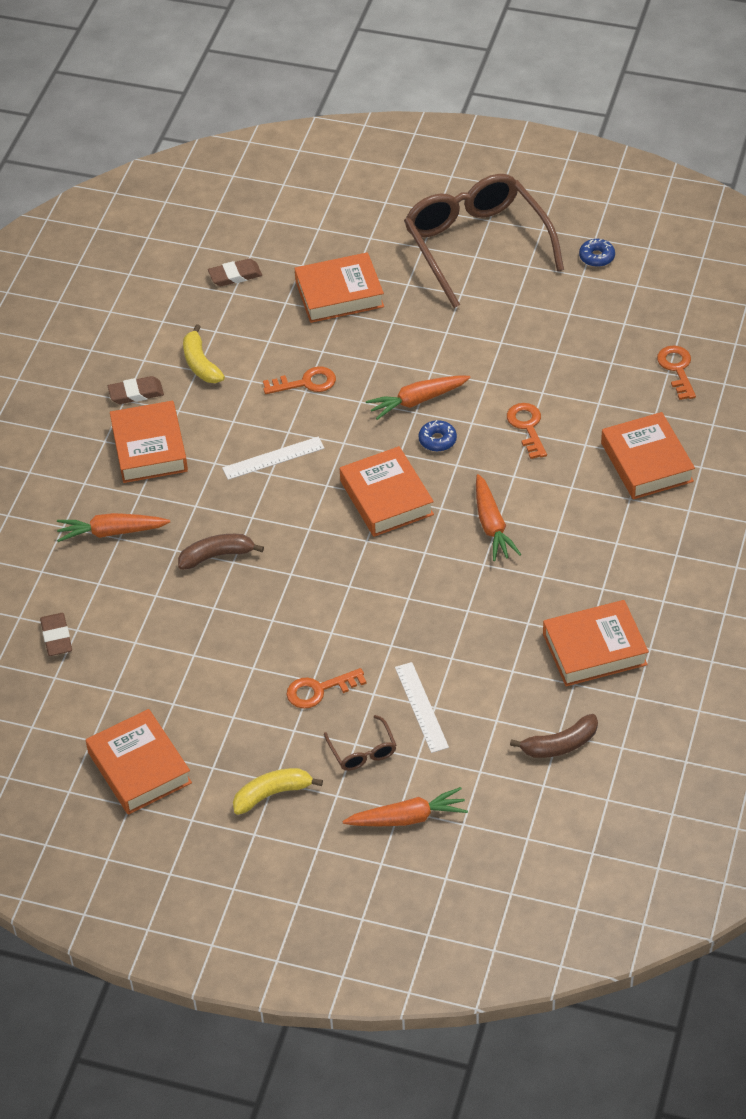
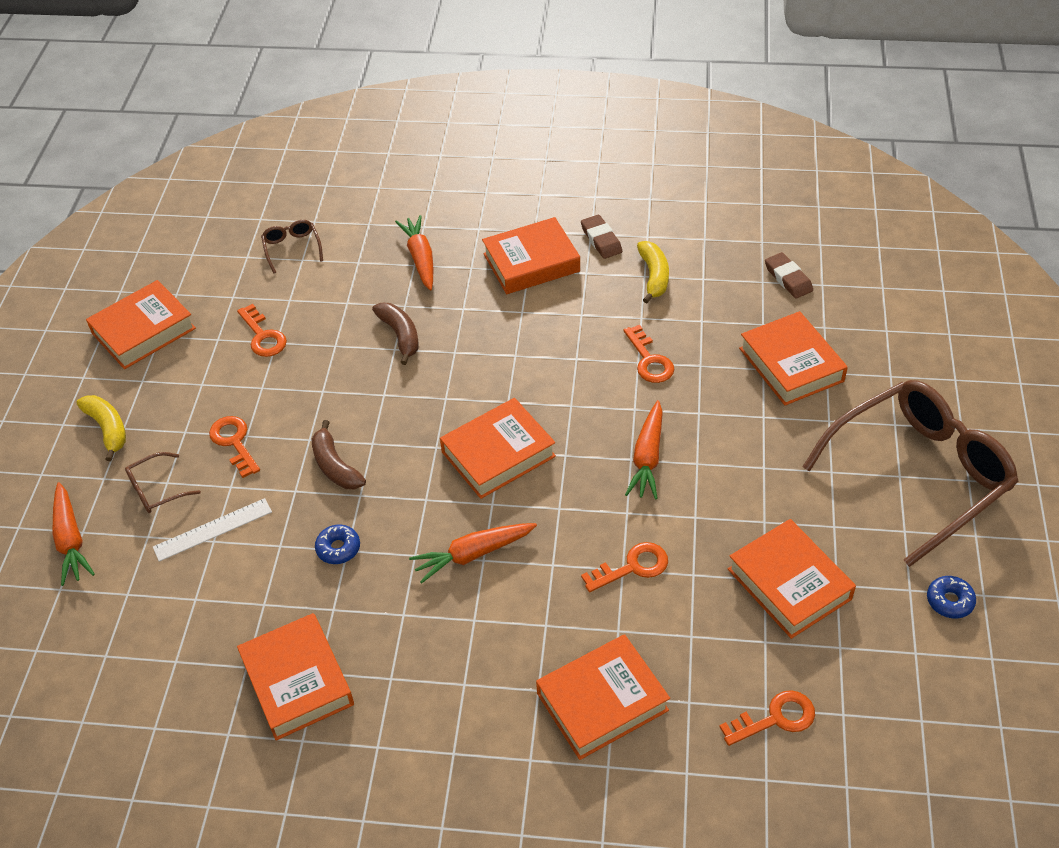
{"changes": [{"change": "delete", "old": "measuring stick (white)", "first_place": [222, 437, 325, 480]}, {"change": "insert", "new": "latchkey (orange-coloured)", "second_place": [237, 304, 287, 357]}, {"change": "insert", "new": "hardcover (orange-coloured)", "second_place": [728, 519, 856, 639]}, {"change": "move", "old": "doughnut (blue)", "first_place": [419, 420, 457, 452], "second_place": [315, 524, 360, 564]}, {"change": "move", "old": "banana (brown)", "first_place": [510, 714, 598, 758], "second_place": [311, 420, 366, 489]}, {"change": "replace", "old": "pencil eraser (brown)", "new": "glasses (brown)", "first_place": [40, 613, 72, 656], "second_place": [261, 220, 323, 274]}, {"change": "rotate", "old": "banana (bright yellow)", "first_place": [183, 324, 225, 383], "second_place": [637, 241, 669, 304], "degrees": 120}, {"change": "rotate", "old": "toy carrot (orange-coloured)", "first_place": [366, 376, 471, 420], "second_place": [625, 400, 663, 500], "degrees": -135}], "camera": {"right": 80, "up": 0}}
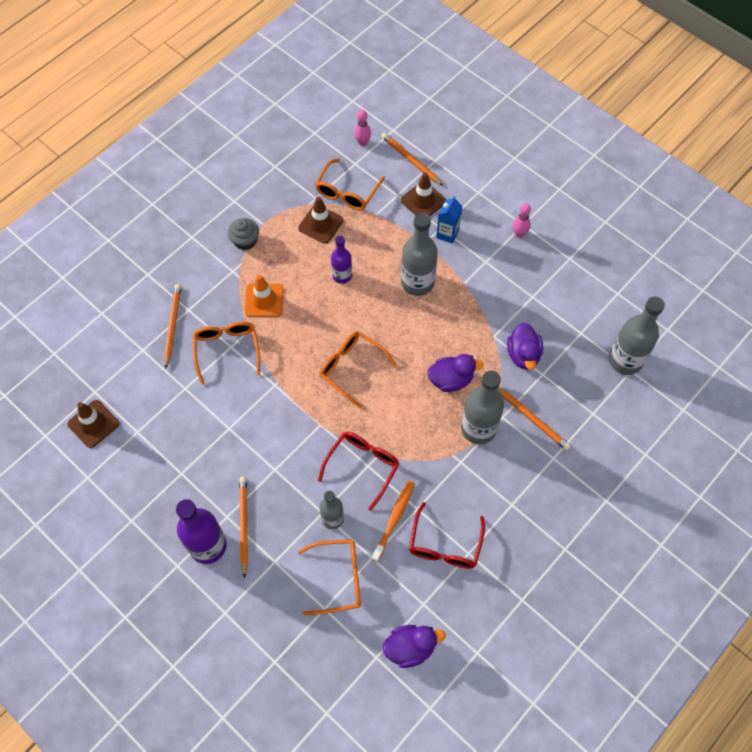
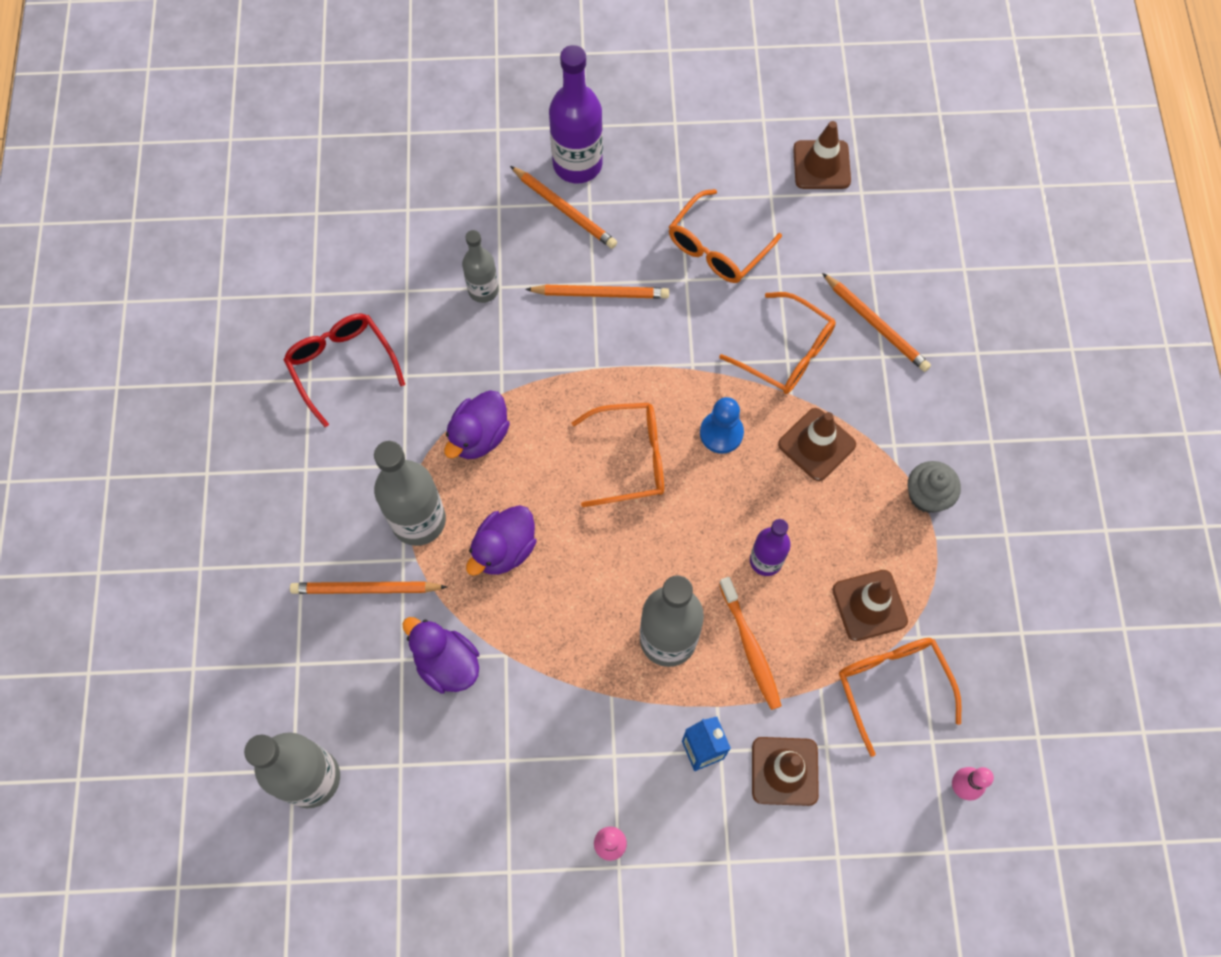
{"changes": [{"change": "delete", "old": "glasses (scarlet)", "first_place": [318, 432, 399, 511]}, {"change": "insert", "new": "pawn (blue)", "second_place": [700, 397, 744, 454]}, {"change": "move", "old": "glasses (orange-coloured)", "first_place": [298, 539, 361, 615], "second_place": [669, 189, 782, 283]}, {"change": "move", "old": "tooth brush (orange-coloured)", "first_place": [371, 481, 415, 563], "second_place": [719, 577, 782, 710]}, {"change": "move", "old": "lead pencil (orange-coloured)", "first_place": [381, 133, 443, 186], "second_place": [525, 285, 669, 299]}, {"change": "move", "old": "toy duck (royal purple)", "first_place": [383, 625, 446, 668], "second_place": [444, 390, 510, 459]}, {"change": "recolor", "old": "traffic cone (orange-coloured)", "new": "traffic cone (brown)", "first_place": [245, 275, 284, 317], "second_place": [778, 408, 856, 481]}], "camera": {"right": 135, "up": 5}}
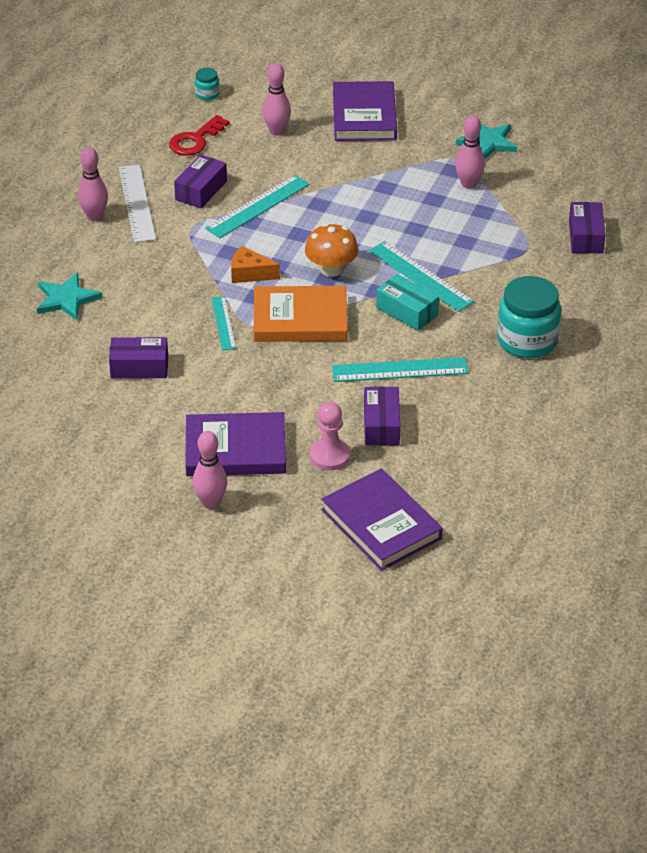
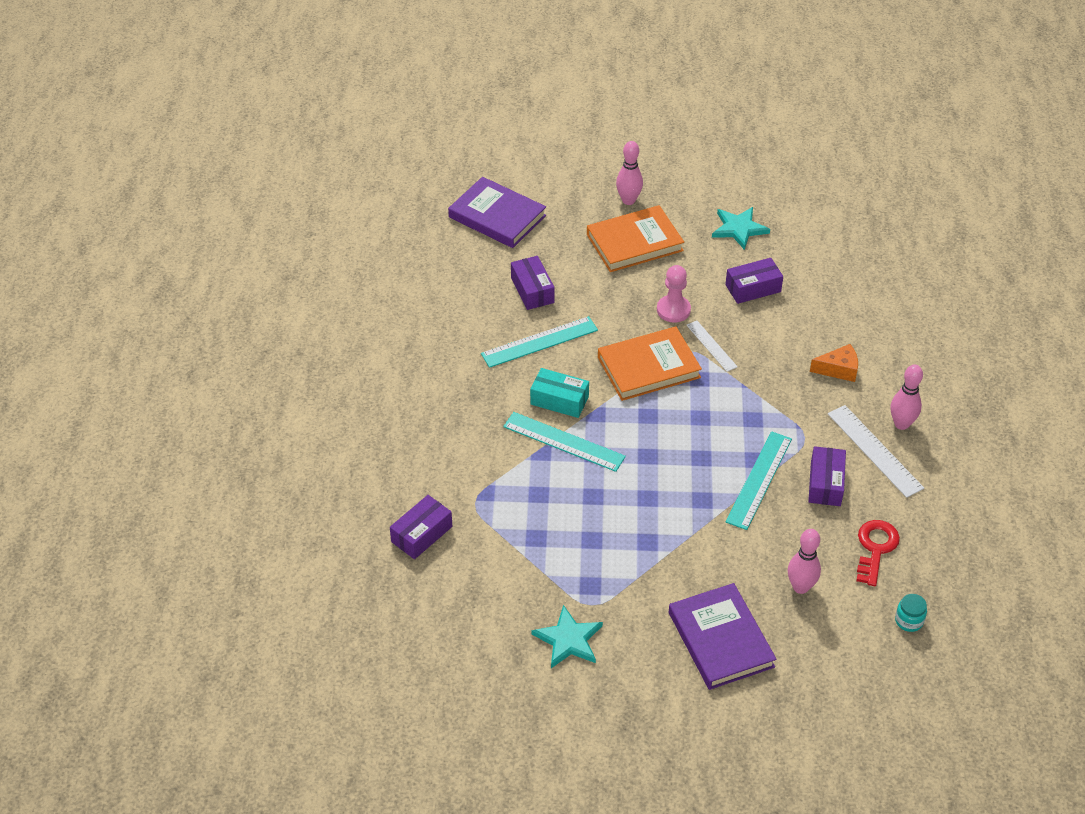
{"changes": [{"change": "delete", "old": "fungus (orange-coloured)", "first_place": [305, 223, 358, 277]}, {"change": "delete", "old": "skittle (pink)", "first_place": [455, 115, 485, 189]}, {"change": "delete", "old": "jar (turquoise)", "first_place": [497, 276, 561, 358]}, {"change": "move", "old": "star (turquoise)", "first_place": [37, 272, 102, 320], "second_place": [712, 207, 770, 250]}, {"change": "move", "old": "cheese wedge (orange-coloured)", "first_place": [231, 246, 280, 283], "second_place": [810, 344, 858, 382]}, {"change": "move", "old": "pawn (pink)", "first_place": [310, 402, 350, 470], "second_place": [657, 265, 691, 323]}, {"change": "recolor", "old": "hardcover (royal purple)", "new": "hardcover (orange-coloured)", "first_place": [185, 412, 286, 476], "second_place": [587, 205, 684, 272]}, {"change": "recolor", "old": "measuring stick (turquoise)", "new": "measuring stick (white)", "first_place": [211, 296, 236, 350], "second_place": [686, 321, 738, 372]}, {"change": "rotate", "old": "box (royal purple)", "first_place": [569, 202, 605, 254], "second_place": [390, 495, 452, 559], "degrees": 60}], "camera": {"right": 160, "up": 5}}
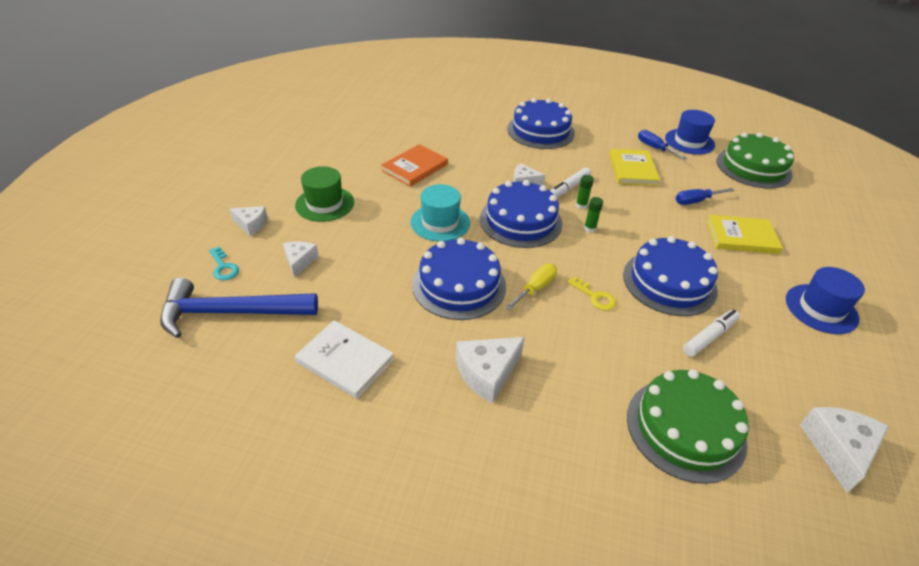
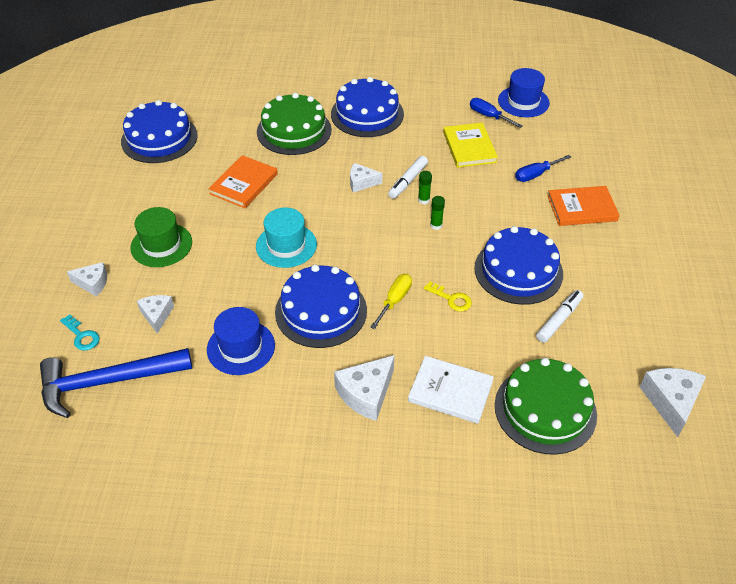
{"changes": [{"change": "move", "old": "hardcover (white)", "first_place": [295, 320, 394, 399], "second_place": [408, 356, 494, 424]}, {"change": "move", "old": "gateau (blue)", "first_place": [480, 180, 562, 248], "second_place": [121, 100, 198, 163]}, {"change": "move", "old": "gateau (green)", "first_place": [716, 132, 794, 189], "second_place": [257, 93, 332, 155]}, {"change": "move", "old": "tall hat (blue)", "first_place": [786, 267, 865, 334], "second_place": [207, 307, 275, 375]}, {"change": "recolor", "old": "hardcover (bright yellow)", "new": "hardcover (orange-coloured)", "first_place": [706, 215, 783, 254], "second_place": [548, 186, 620, 226]}], "camera": {"right": -10, "up": 5}}
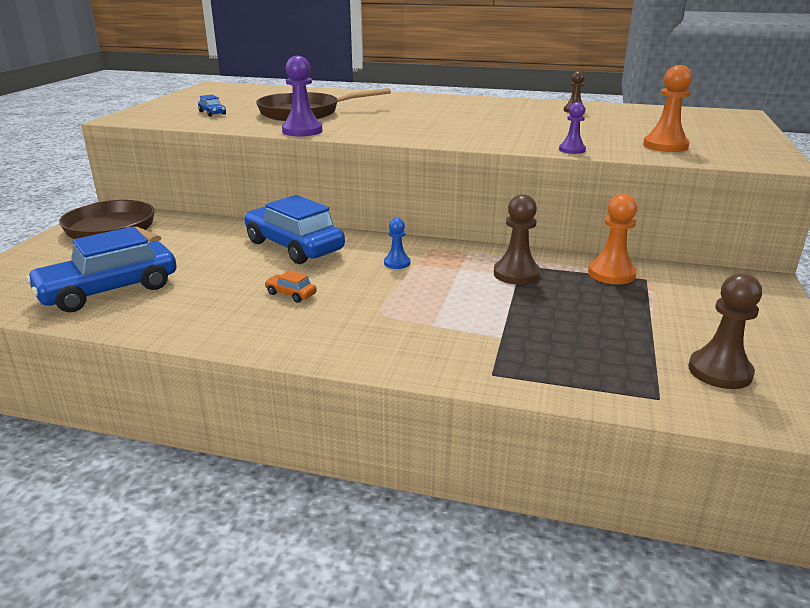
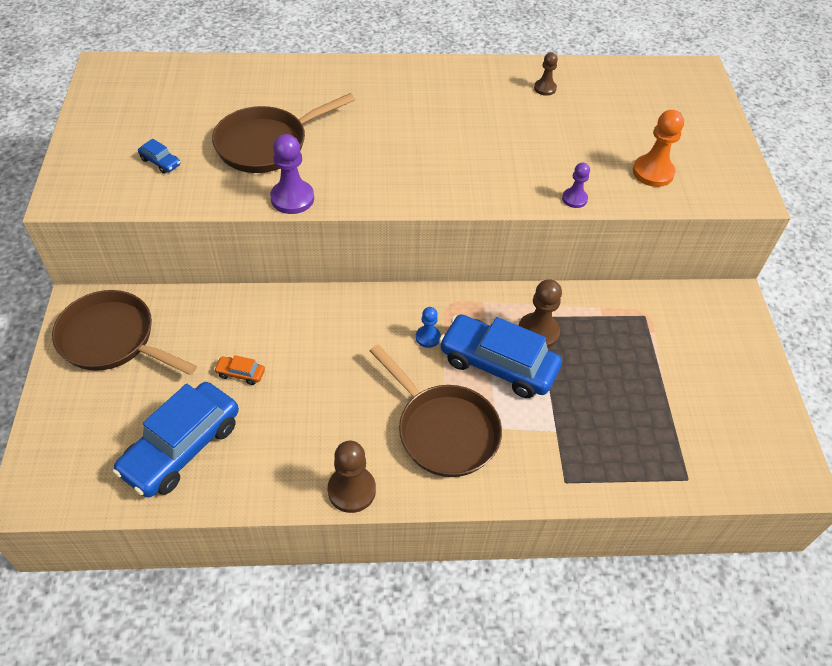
{"changes": [{"change": "delete", "old": "pawn (orange-coloured)", "first_place": [588, 194, 637, 284]}, {"change": "insert", "new": "frying pan (brown)", "second_place": [370, 345, 502, 477]}, {"change": "move", "old": "toy car (blue)", "first_place": [244, 195, 345, 264], "second_place": [439, 314, 562, 398]}, {"change": "move", "old": "toy car (orange-coloured)", "first_place": [264, 270, 317, 303], "second_place": [214, 355, 265, 385]}, {"change": "move", "old": "pawn (brown)", "first_place": [688, 273, 762, 389], "second_place": [328, 441, 376, 513]}], "camera": {"right": -20, "up": 25}}
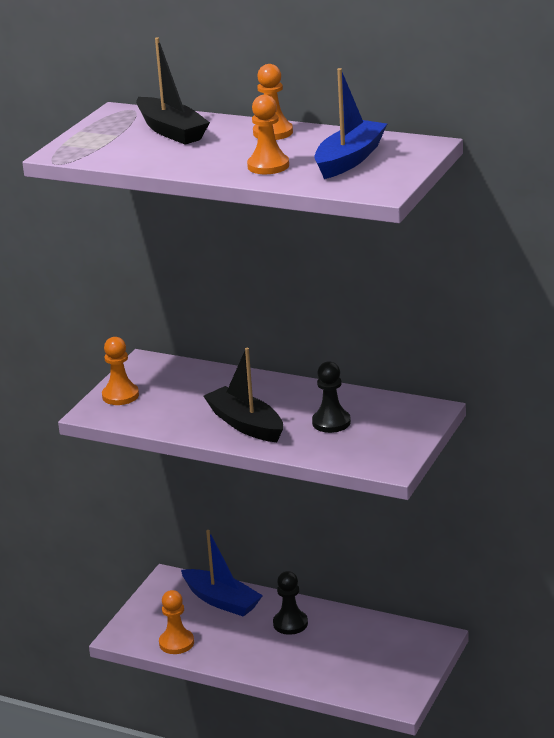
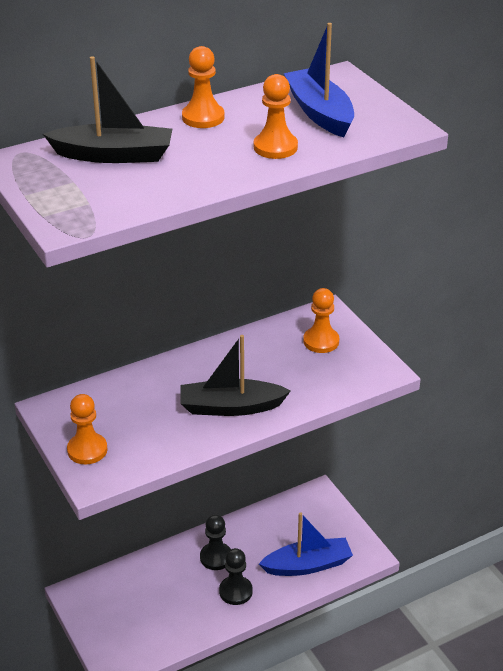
{"changes": [{"change": "move", "old": "pawn (orange-coloured)", "first_place": [159, 590, 194, 654], "second_place": [303, 288, 339, 353]}, {"change": "move", "old": "boat (blue)", "first_place": [181, 530, 263, 617], "second_place": [259, 512, 353, 576]}, {"change": "move", "old": "pawn (ebony)", "first_place": [312, 361, 351, 433], "second_place": [219, 548, 253, 605]}], "camera": {"right": -55, "up": 10}}
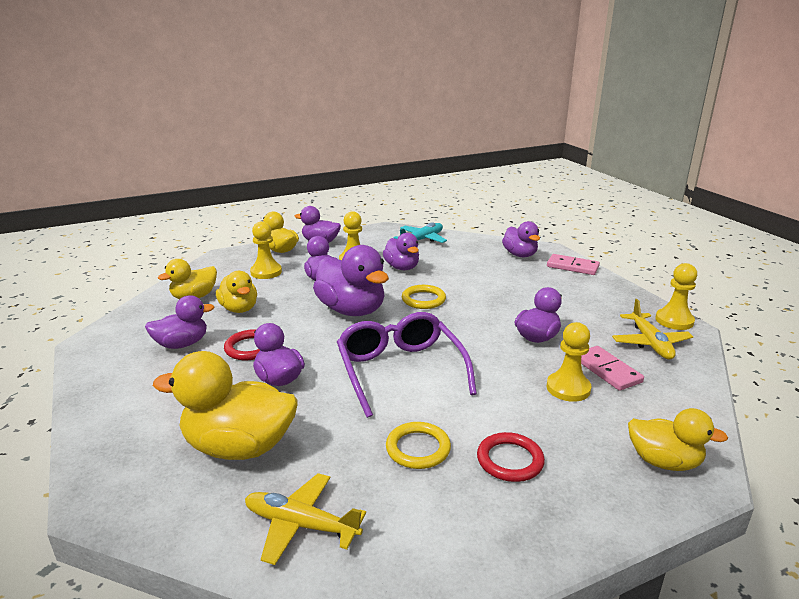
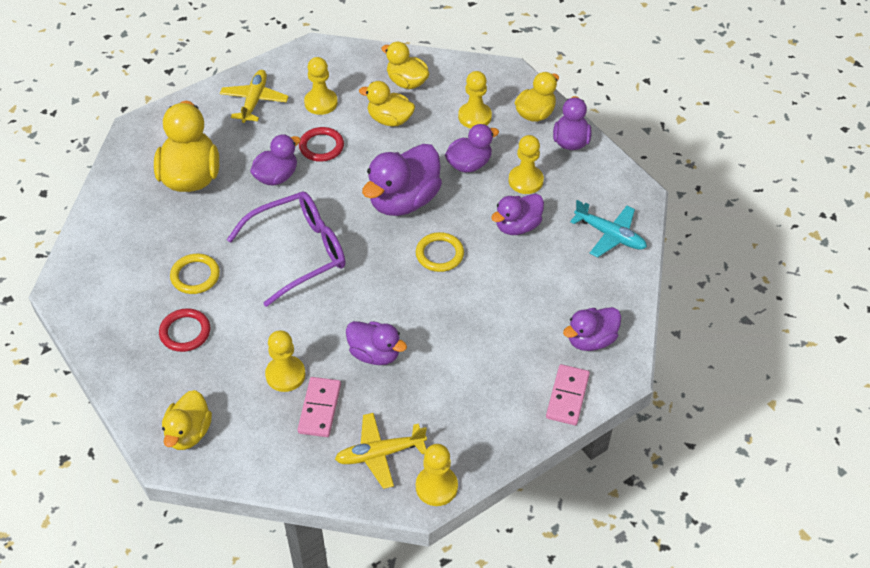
{"changes": [{"change": "move", "old": "plane (bright yellow)", "first_place": [245, 473, 366, 565], "second_place": [220, 70, 289, 123]}, {"change": "replace", "old": "toy duck (royal purple)", "new": "pawn (bright yellow)", "first_place": [145, 295, 215, 349], "second_place": [304, 57, 338, 115]}, {"change": "rotate", "old": "toy duck (bright yellow)", "first_place": [216, 271, 257, 313], "second_place": [359, 81, 415, 126], "degrees": 60}, {"change": "rotate", "old": "domino piece (pink)", "first_place": [581, 346, 644, 391], "second_place": [298, 377, 341, 437], "degrees": -45}], "camera": {"right": 80, "up": 25}}
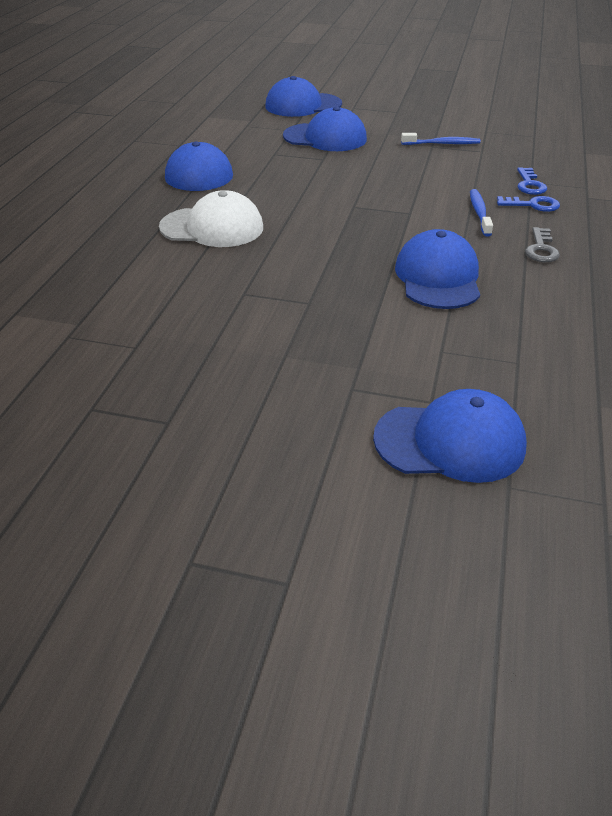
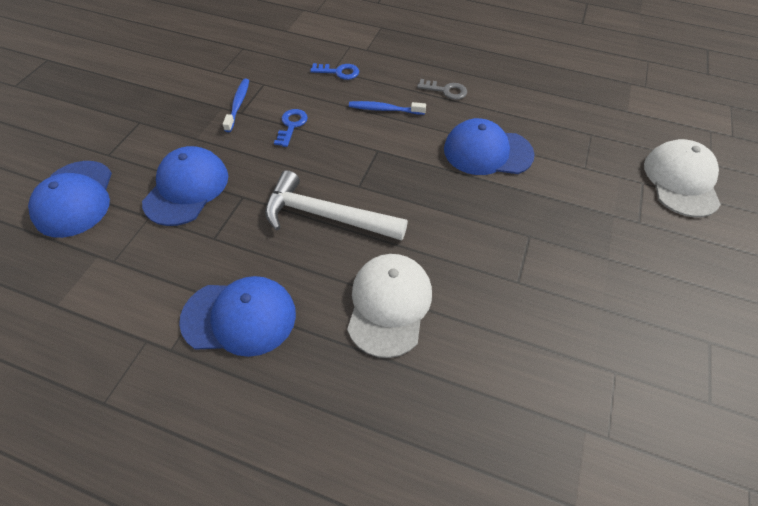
{"changes": [{"change": "insert", "new": "carpenter's hammer (white)", "second_place": [265, 170, 408, 241]}, {"change": "move", "old": "latchkey (blue)", "first_place": [497, 196, 560, 212], "second_place": [274, 109, 308, 147]}, {"change": "recolor", "old": "cap (blue)", "new": "cap (white)", "first_place": [373, 389, 527, 483], "second_place": [644, 139, 721, 217]}], "camera": {"right": -85, "up": 15}}
